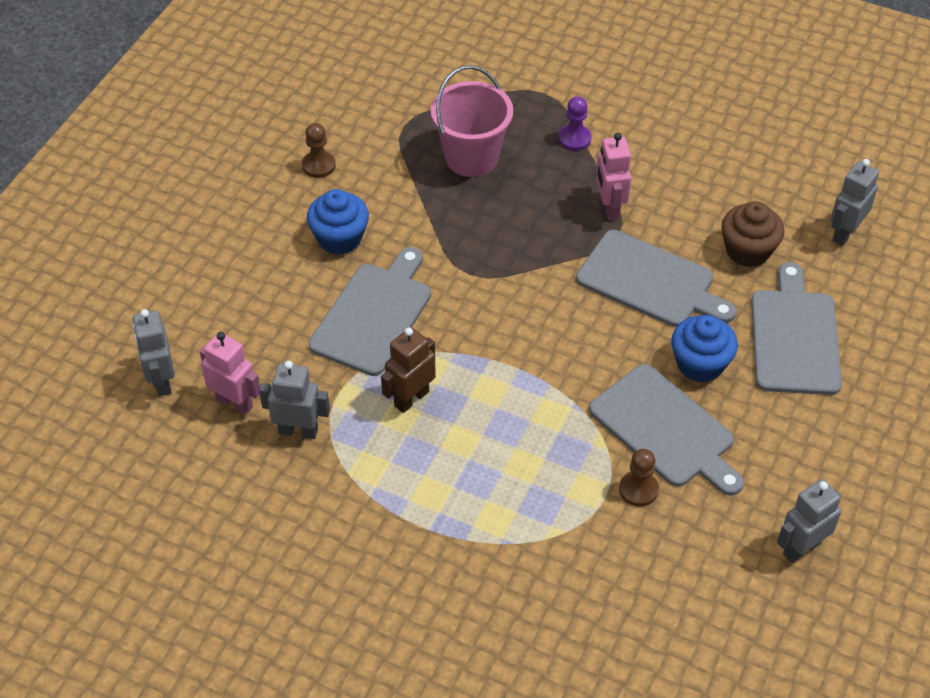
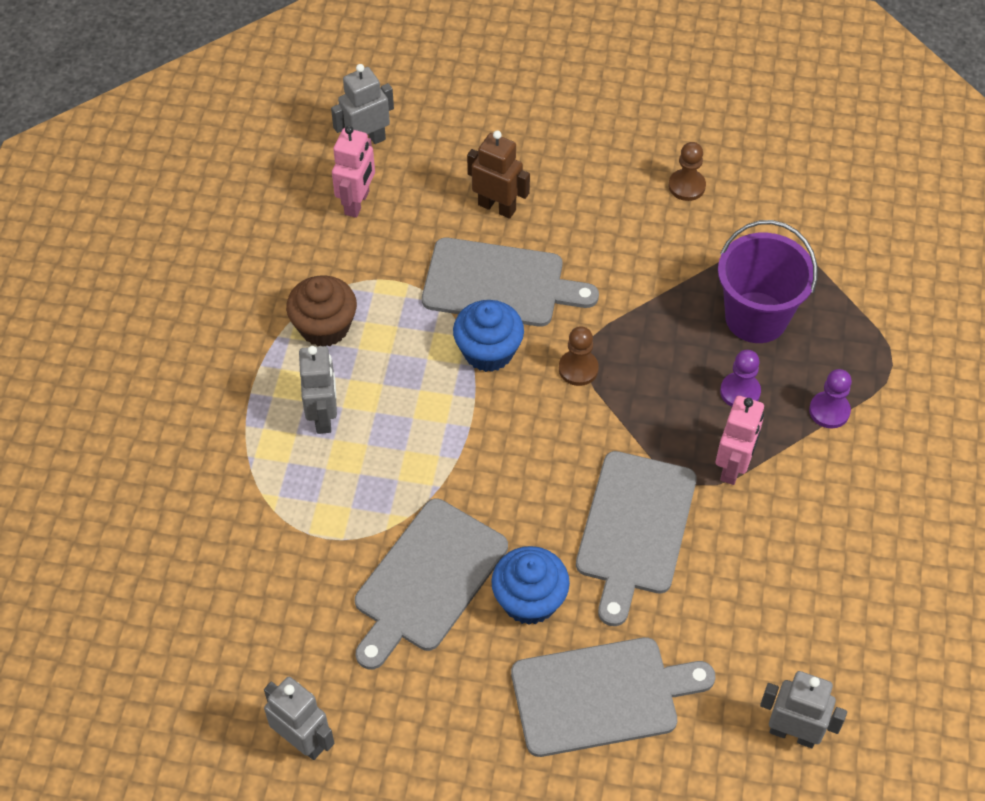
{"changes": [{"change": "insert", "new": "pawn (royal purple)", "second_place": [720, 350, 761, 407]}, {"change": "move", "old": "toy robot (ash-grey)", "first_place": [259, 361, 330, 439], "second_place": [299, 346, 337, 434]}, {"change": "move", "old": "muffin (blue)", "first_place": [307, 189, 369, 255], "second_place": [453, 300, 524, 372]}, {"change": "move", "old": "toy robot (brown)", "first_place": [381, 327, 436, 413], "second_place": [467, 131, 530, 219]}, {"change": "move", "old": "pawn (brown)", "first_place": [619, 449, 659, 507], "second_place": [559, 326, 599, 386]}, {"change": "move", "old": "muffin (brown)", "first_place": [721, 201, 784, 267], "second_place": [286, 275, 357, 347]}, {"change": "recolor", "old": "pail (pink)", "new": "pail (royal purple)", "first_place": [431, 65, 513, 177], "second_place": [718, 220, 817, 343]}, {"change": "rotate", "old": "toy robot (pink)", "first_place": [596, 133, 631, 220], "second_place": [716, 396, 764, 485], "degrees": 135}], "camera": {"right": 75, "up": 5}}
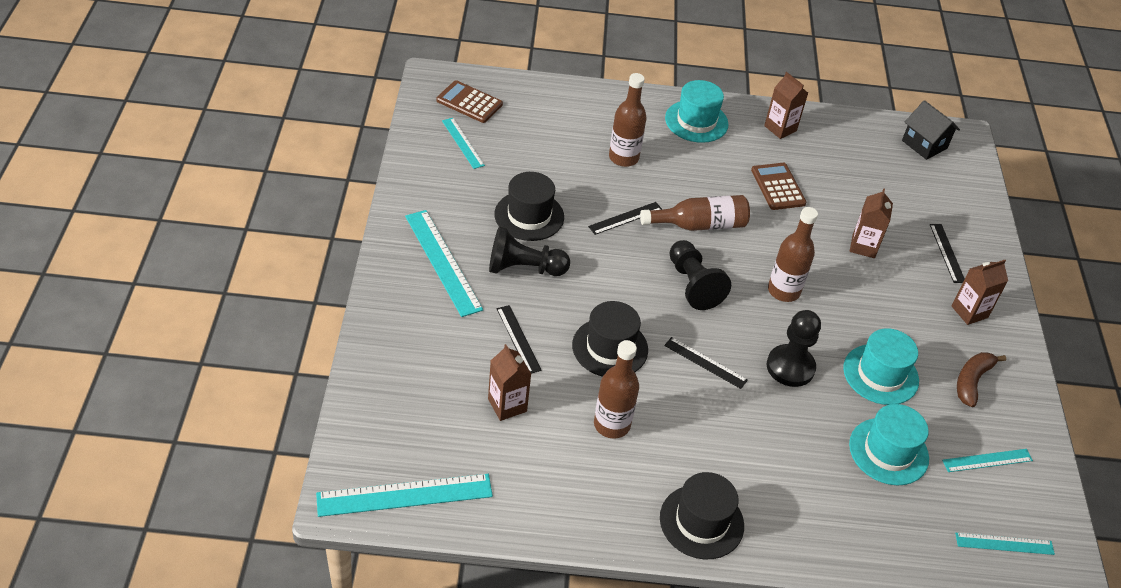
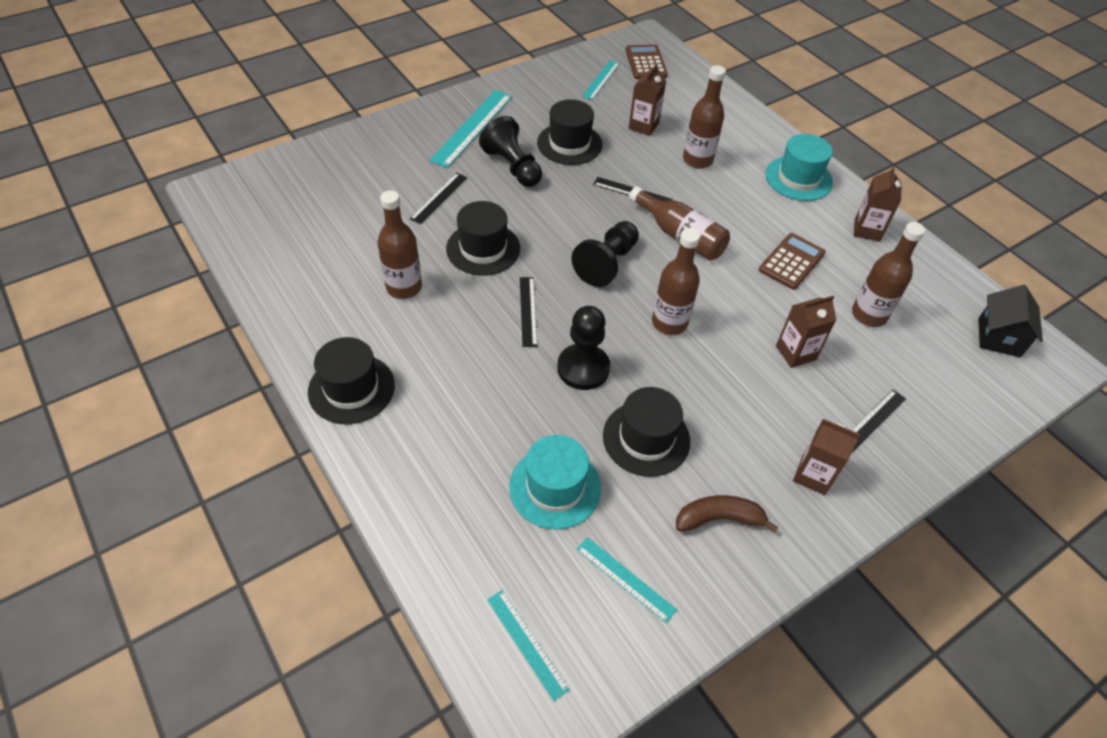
{"changes": [{"change": "delete", "old": "measuring stick (turquoise)", "first_place": [316, 474, 493, 517]}, {"change": "insert", "new": "flask (brown)", "second_place": [852, 222, 925, 327]}, {"change": "move", "old": "milk carton (brown)", "first_place": [488, 344, 531, 421], "second_place": [629, 63, 666, 136]}, {"change": "recolor", "old": "tall hat (turquoise)", "new": "tall hat (ebony)", "first_place": [843, 328, 919, 405], "second_place": [603, 387, 690, 477]}], "camera": {"right": 55, "up": 5}}
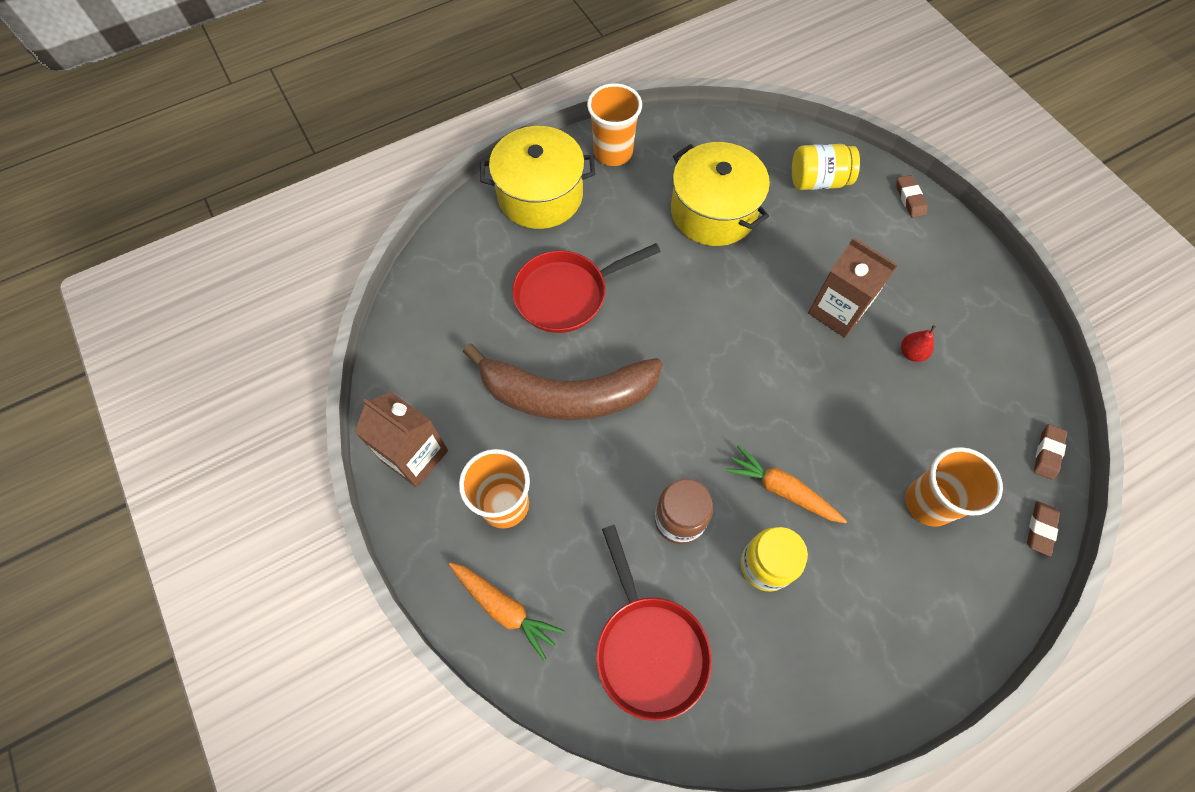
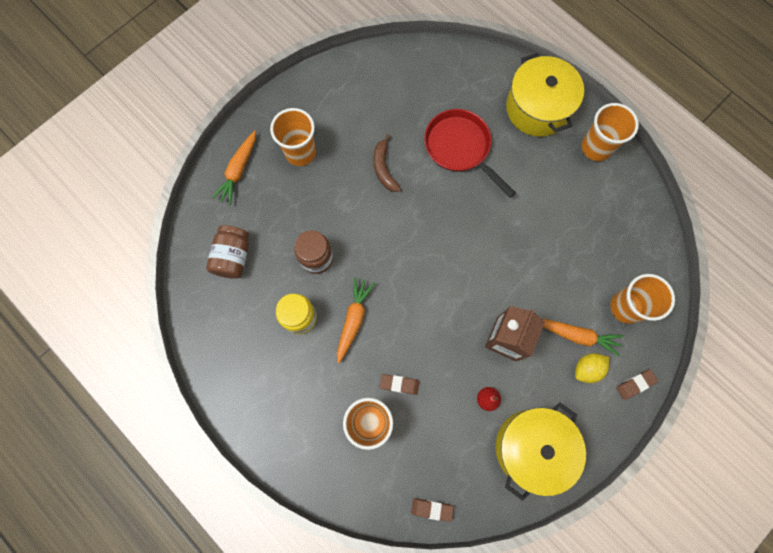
{"changes": [{"change": "delete", "old": "milk carton (brown)", "first_place": [355, 392, 448, 488]}, {"change": "insert", "new": "toy carrot (orange-coloured)", "second_place": [543, 319, 624, 356]}, {"change": "insert", "new": "lemon (bright yellow)", "second_place": [575, 353, 609, 383]}, {"change": "move", "old": "stockpot (bright yellow)", "first_place": [671, 142, 770, 246], "second_place": [495, 403, 586, 501]}, {"change": "move", "old": "pencil eraser (brown)", "first_place": [1027, 501, 1060, 556], "second_place": [380, 374, 419, 395]}, {"change": "replace", "old": "frying pan (scarlet)", "new": "jar (brown)", "first_place": [596, 525, 712, 721], "second_place": [206, 225, 249, 279]}, {"change": "replace", "old": "jar (bright yellow)", "new": "cup (orange-coloured)", "first_place": [792, 144, 860, 190], "second_place": [611, 274, 675, 324]}, {"change": "resize", "old": "banana (brown)", "first_place": [463, 343, 663, 420], "second_place": [373, 134, 401, 192], "factor": 0.46}], "camera": {"right": 75, "up": 10}}
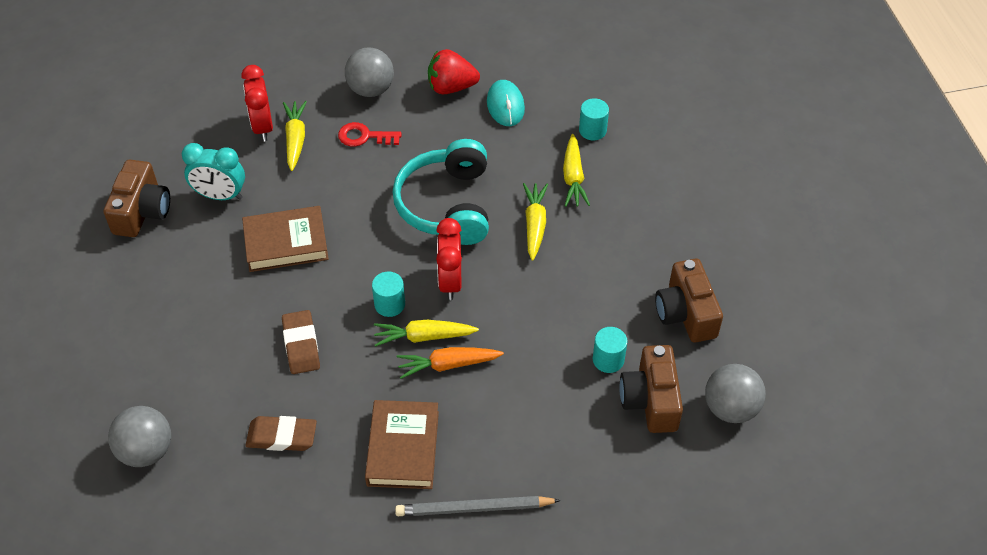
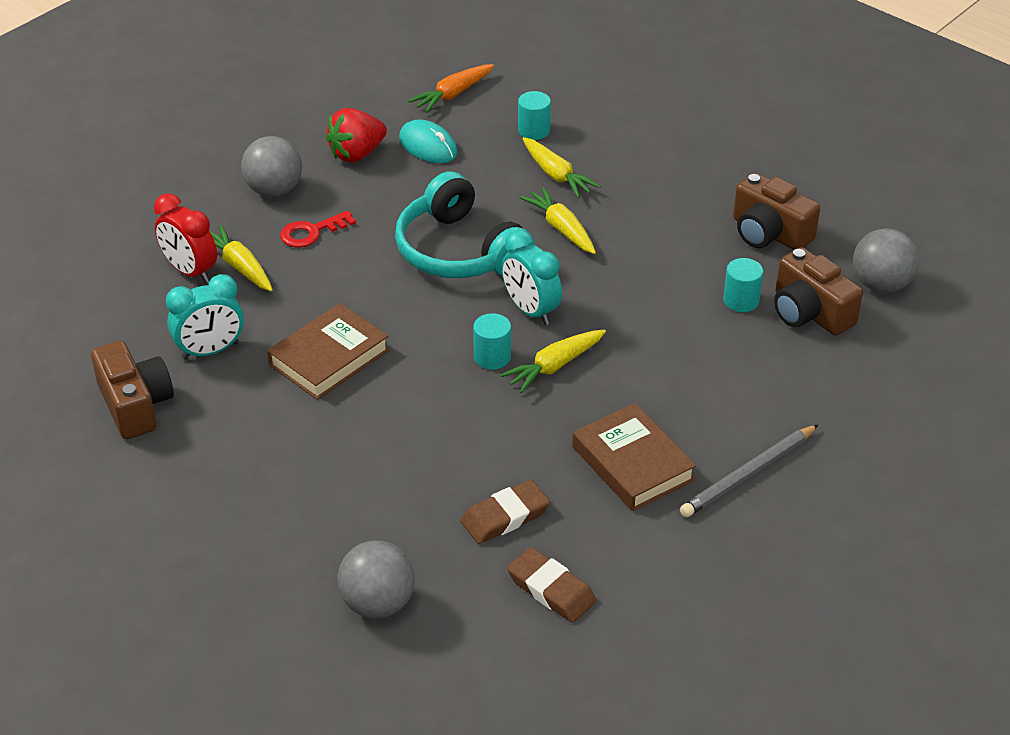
{"changes": [{"change": "move", "old": "pencil eraser (brown)", "first_place": [282, 310, 320, 374], "second_place": [507, 547, 596, 623]}, {"change": "move", "old": "toy carrot (orange-coloured)", "first_place": [397, 347, 504, 379], "second_place": [408, 64, 494, 113]}, {"change": "recolor", "old": "clock (scarlet)", "new": "clock (turquoise)", "first_place": [436, 218, 462, 300], "second_place": [502, 230, 562, 325]}], "camera": {"right": -35, "up": -10}}
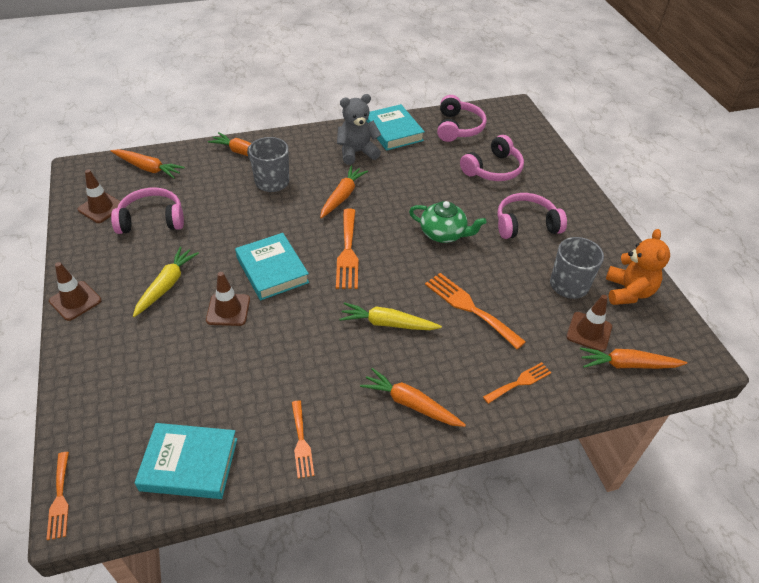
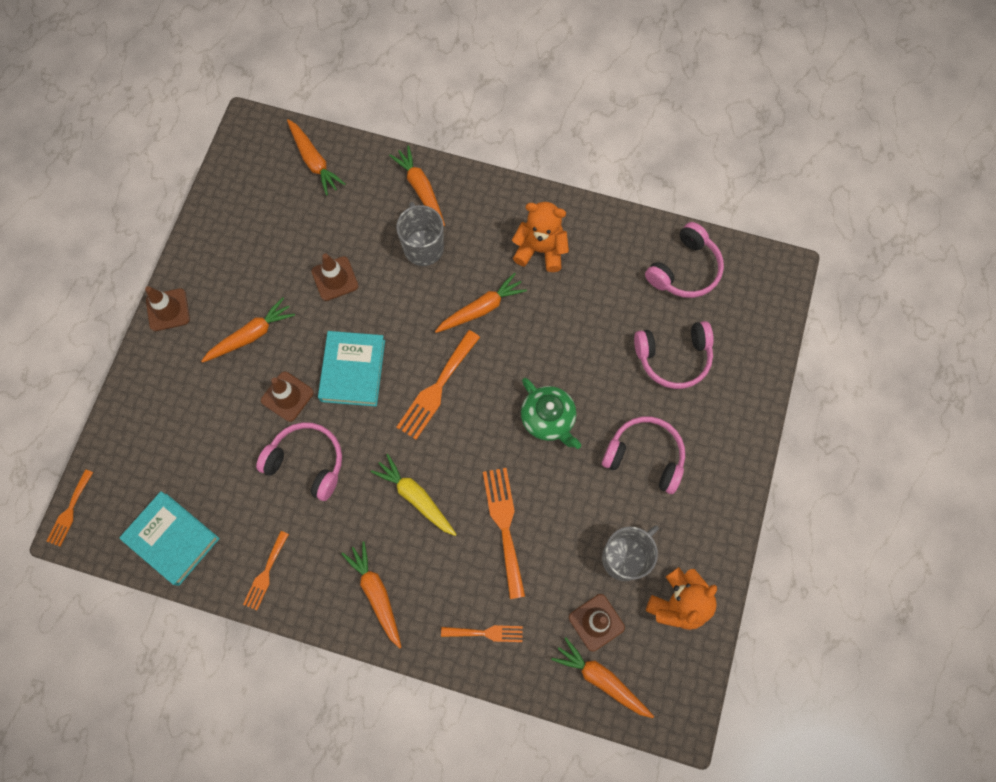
{"changes": [{"change": "delete", "old": "hardcover (turquoise)", "first_place": [367, 104, 425, 151]}, {"change": "move", "old": "traffic cone (brown)", "first_place": [78, 169, 121, 223], "second_place": [312, 254, 358, 301]}, {"change": "move", "old": "headset (pink)", "first_place": [111, 188, 184, 234], "second_place": [256, 422, 342, 501]}, {"change": "recolor", "old": "toy carrot (bright yellow)", "new": "toy carrot (orange-coloured)", "first_place": [133, 247, 199, 317], "second_place": [201, 298, 295, 363]}, {"change": "recolor", "old": "teddy (ash-grey)", "new": "teddy (orange-coloured)", "first_place": [337, 94, 381, 165], "second_place": [512, 202, 569, 272]}], "camera": {"right": 35, "up": 25}}
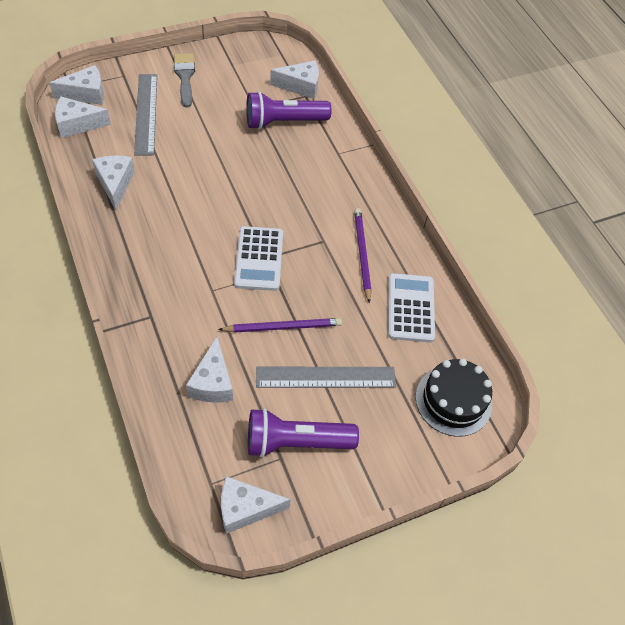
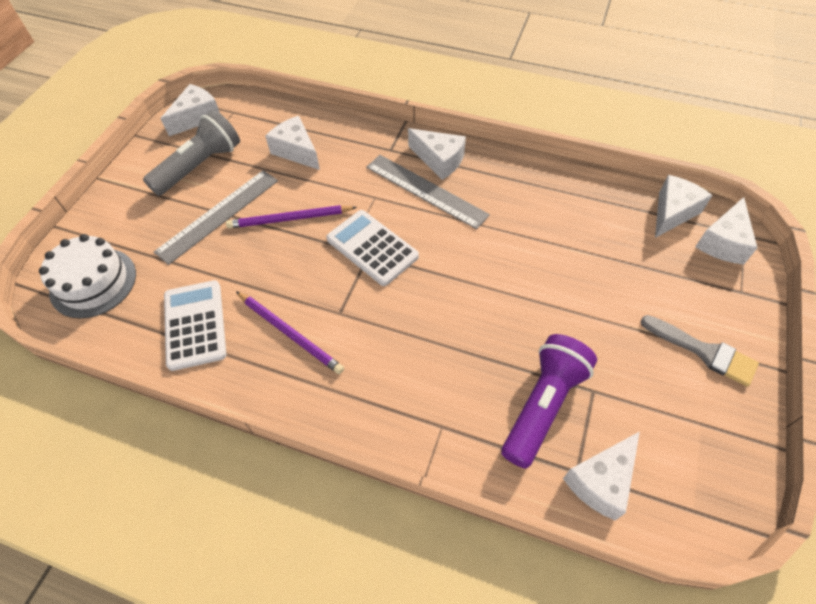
{"changes": [{"change": "move", "old": "cheese wedge (white)", "first_place": [92, 155, 135, 210], "second_place": [408, 128, 466, 180]}, {"change": "move", "old": "measuring stick (ash-grey)", "first_place": [134, 74, 157, 156], "second_place": [366, 155, 490, 229]}, {"change": "recolor", "old": "torch (royal purple)", "new": "torch (ash-grey)", "first_place": [248, 408, 359, 458], "second_place": [143, 110, 240, 196]}, {"change": "recolor", "old": "gateau (ebony)", "new": "gateau (white)", "first_place": [415, 359, 492, 437], "second_place": [39, 234, 136, 318]}, {"change": "rotate", "old": "lead pencil (royal purple)", "first_place": [218, 318, 342, 333], "second_place": [226, 205, 357, 228], "degrees": 45}, {"change": "rotate", "old": "pocket calculator (white)", "first_place": [388, 273, 435, 342], "second_place": [164, 280, 226, 371], "degrees": -150}], "camera": {"right": 140, "up": 0}}
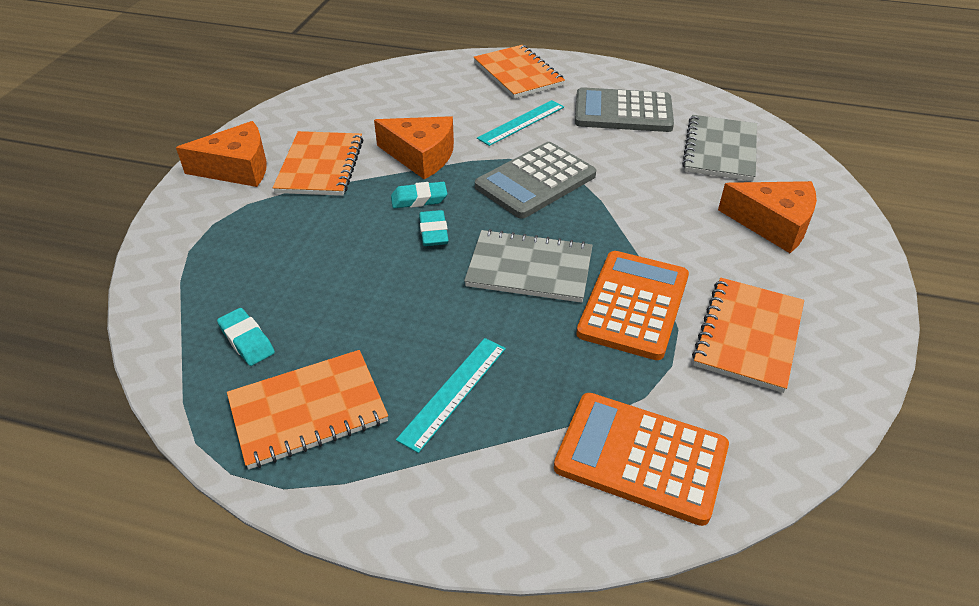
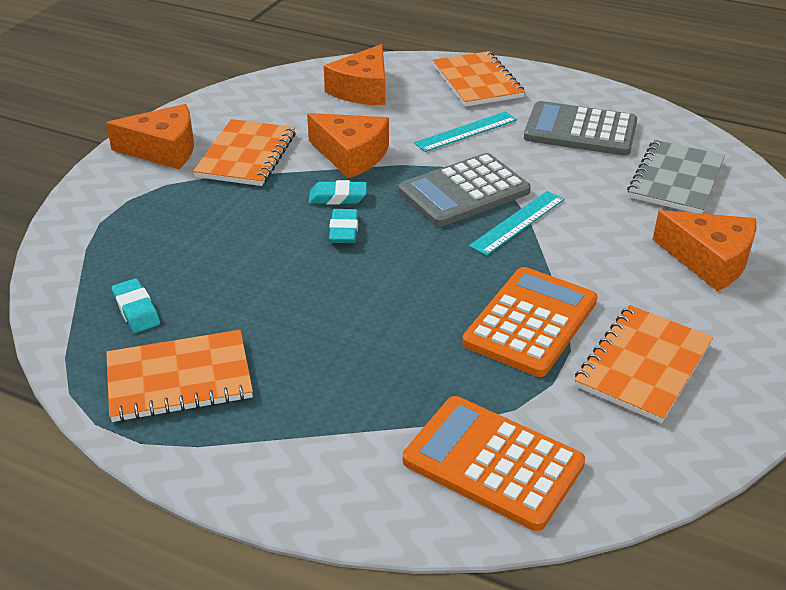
{"changes": [{"change": "delete", "old": "notepad (ash-grey)", "first_place": [464, 229, 593, 303]}, {"change": "insert", "new": "cheese wedge (orange-coloured)", "second_place": [324, 44, 385, 105]}, {"change": "move", "old": "measuring stick (turquoise)", "first_place": [396, 338, 506, 453], "second_place": [469, 191, 564, 256]}], "camera": {"right": 10, "up": -5}}
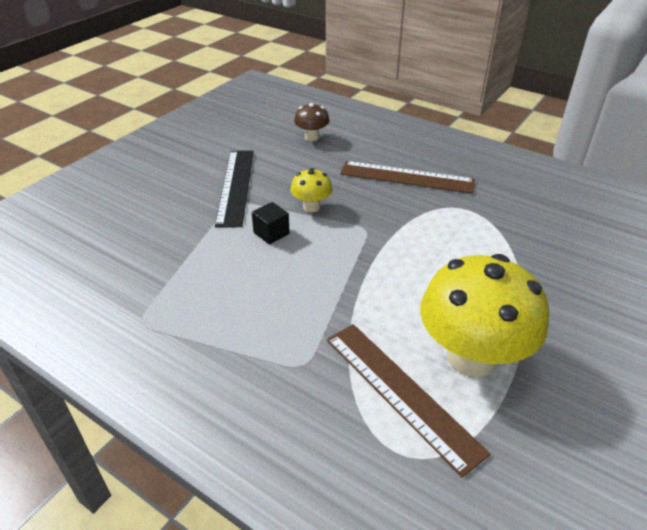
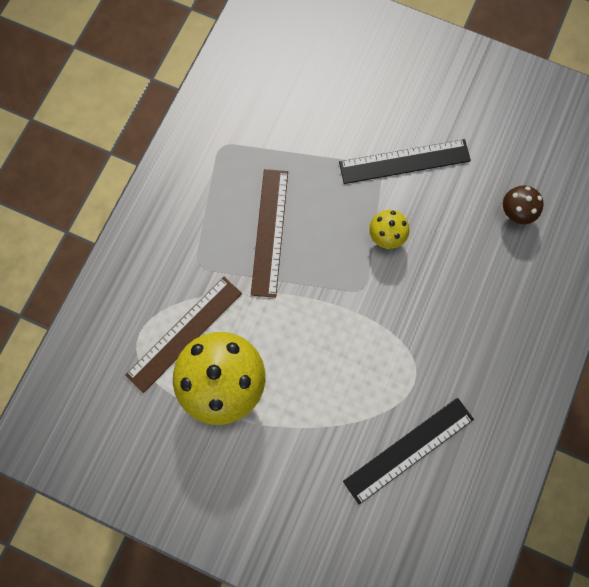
{"changes": [{"change": "delete", "old": "cube (ebony)", "first_place": [252, 202, 290, 245]}, {"change": "insert", "new": "measuring stick (ebony)", "second_place": [343, 398, 474, 504]}, {"change": "move", "old": "measuring stick (brown)", "first_place": [340, 161, 475, 194], "second_place": [251, 169, 288, 298]}], "camera": {"right": 80, "up": 35}}
